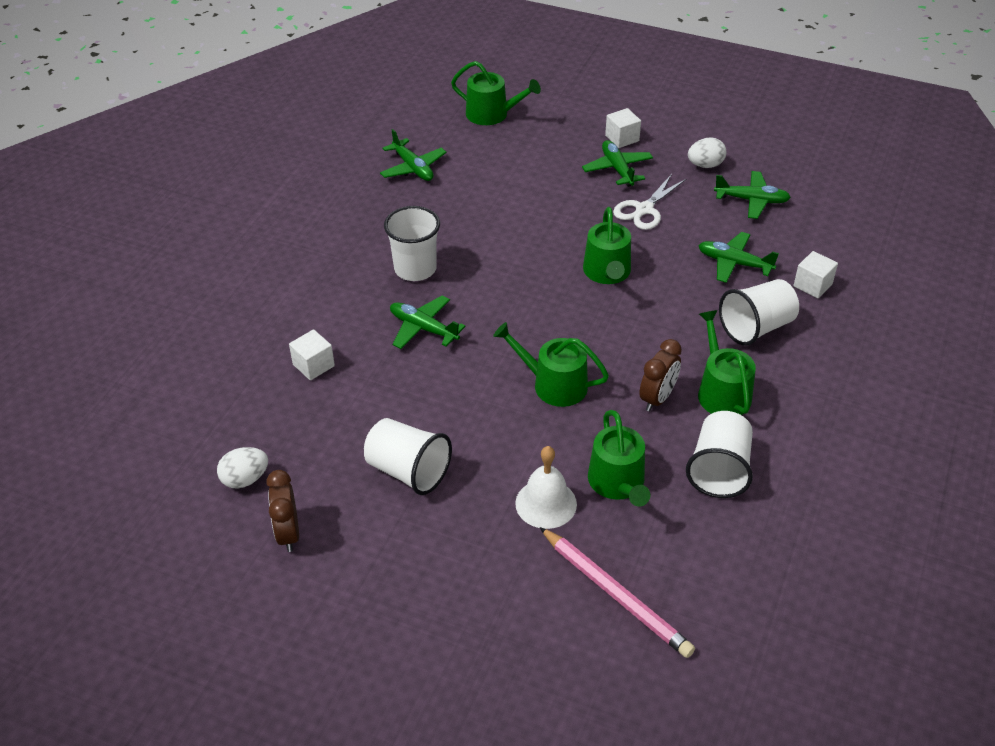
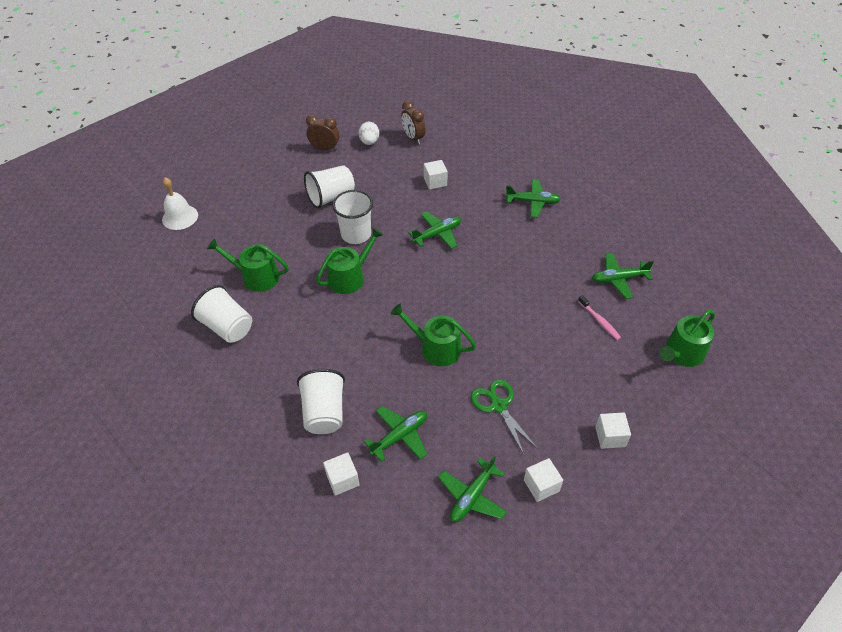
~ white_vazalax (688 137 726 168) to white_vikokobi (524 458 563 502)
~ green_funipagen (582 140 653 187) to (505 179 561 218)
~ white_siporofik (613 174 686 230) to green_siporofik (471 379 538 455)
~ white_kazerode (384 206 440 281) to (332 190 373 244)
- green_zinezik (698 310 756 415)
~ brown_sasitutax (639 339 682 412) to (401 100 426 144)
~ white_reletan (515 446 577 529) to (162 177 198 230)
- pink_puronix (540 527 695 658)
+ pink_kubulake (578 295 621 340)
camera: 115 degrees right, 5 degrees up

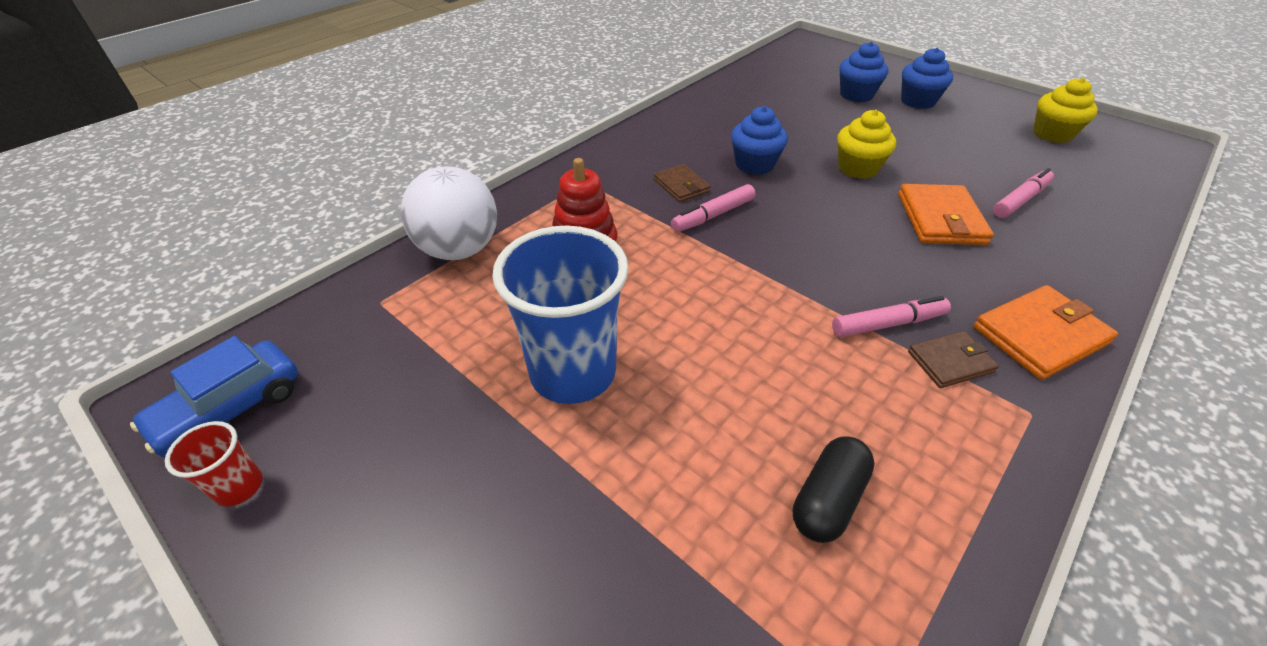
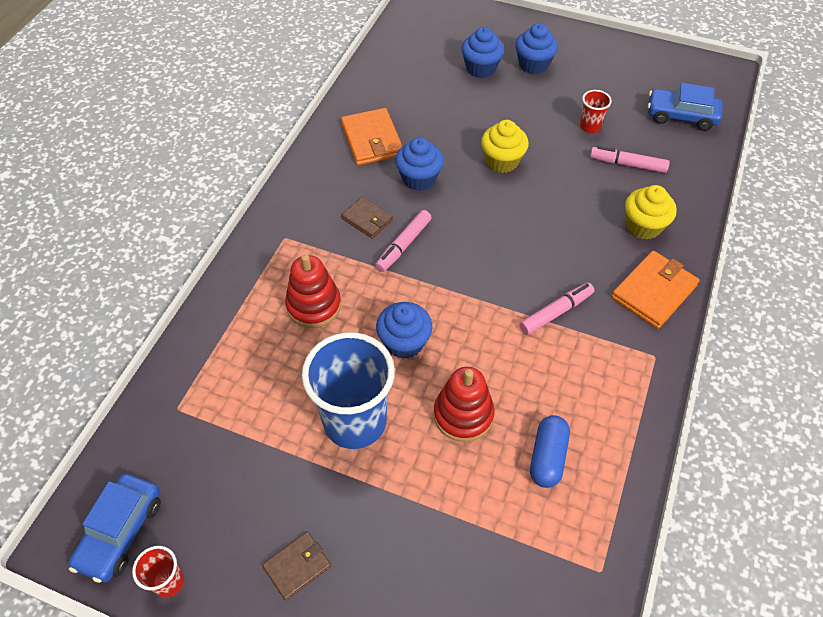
~ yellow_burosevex (1033 78 1098 143) to (625 185 677 240)
- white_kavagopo (401 167 497 260)
~ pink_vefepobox (993 168 1054 218) = (590 146 670 173) 105 degrees counterclockwise
~ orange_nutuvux (898 184 994 245) to (341 108 403 165)
~ brown_nutuvux (908 331 999 388) to (262 532 331 601)
~ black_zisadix (793 436 875 543) to blue_zisadix (530 415 570 488)
+ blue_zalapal (648 83 723 131)
+ red_kazerode (580 90 612 133)
+ blue_burosevex (376 302 433 359)
+ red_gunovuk (434 367 495 442)
camera: 20 degrees left, 10 degrees up

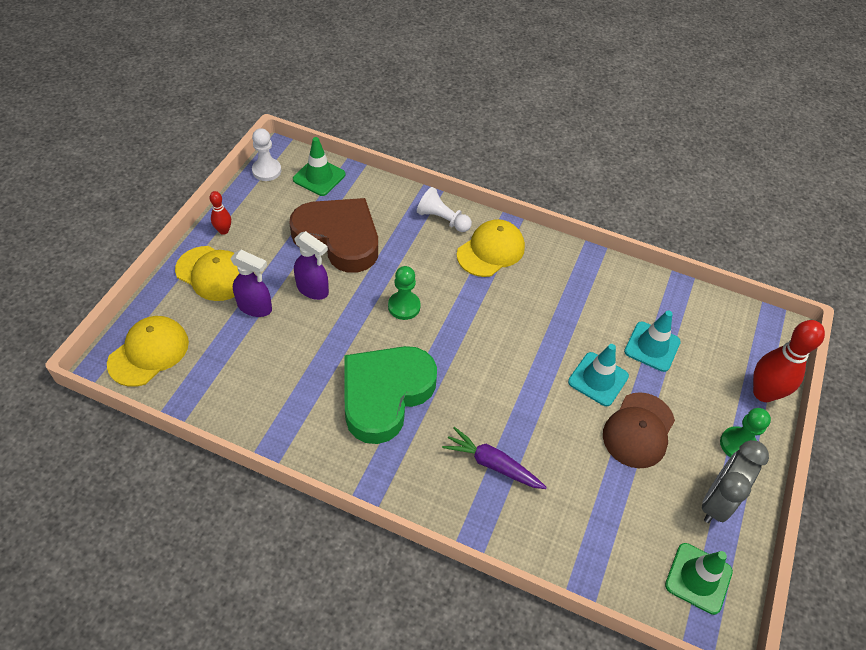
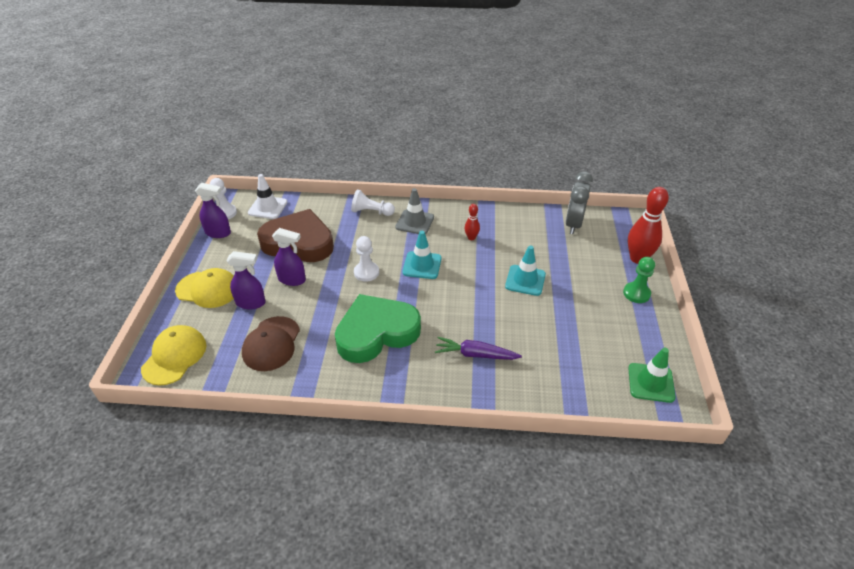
~ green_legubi (293 137 345 196) to white_legubi (248 174 287 219)
~ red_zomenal (210 191 231 235) to (465 204 480 240)
~ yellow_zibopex (457 219 525 277) to grey_legubi (396 188 434 234)
~ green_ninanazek (388 266 421 320) to white_ninanazek (354 236 379 282)
~ turquoise_legubi (624 311 681 372) to (403 231 442 279)
~ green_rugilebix (344 346 437 444) = (335 294 421 363) 45 degrees clockwise
~ brown_zibopex (603 392 675 468) to (242 316 300 371)
~ grey_sasitutax (702 440 769 523) to (565 171 593 234)
+ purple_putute (195 183 231 238)
camera: 15 degrees left, 10 degrees down

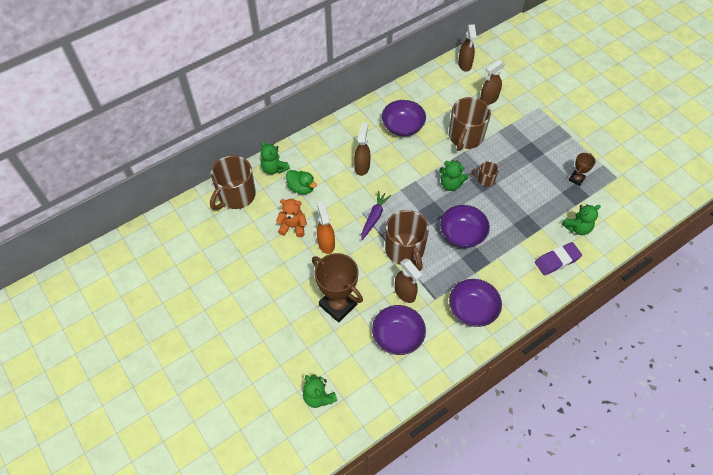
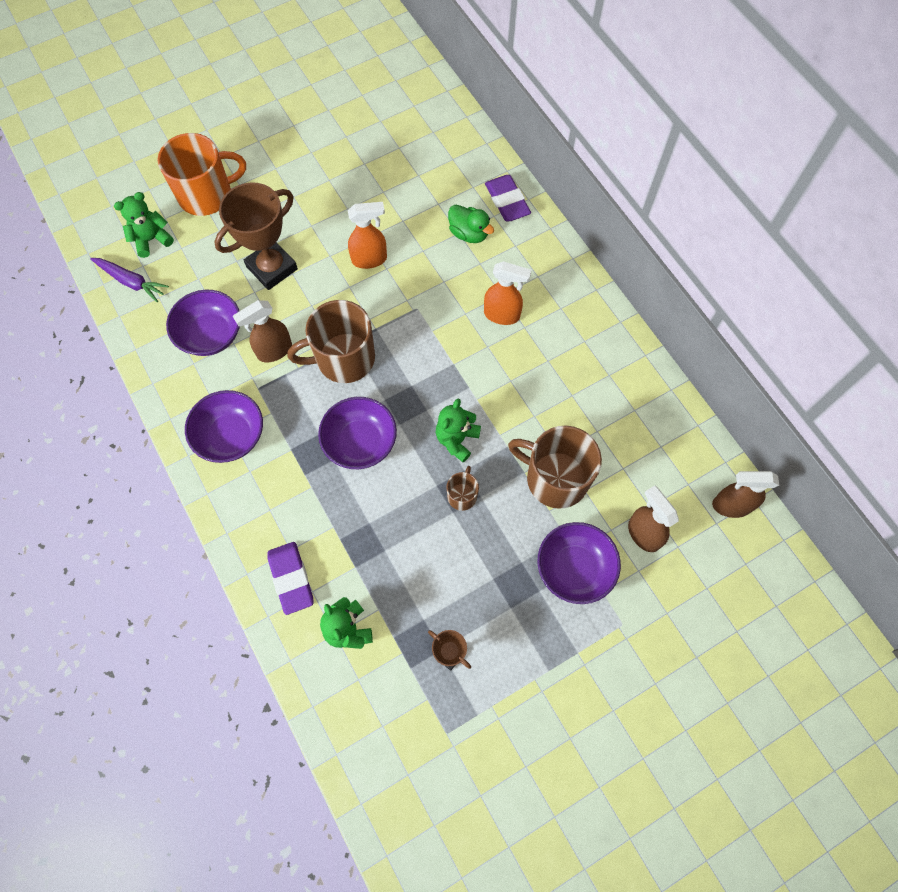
~ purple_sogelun (382 100 426 137) to (538 522 621 604)
~ brown_putute (354 122 371 176) to orange_putute (484 261 532 325)
~ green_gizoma (260 142 290 174) to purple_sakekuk (485 175 531 221)
- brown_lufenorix (210 155 256 210)
~ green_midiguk (286 170 317 194) = (448 205 494 243) 90 degrees counterclockwise
~ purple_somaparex (361 191 391 240) to (90 258 169 302)
- orange_gizoma (276 199 307 237)
+ orange_lufenorix (157 133 246 216)
camera: 95 degrees right, 10 degrees up

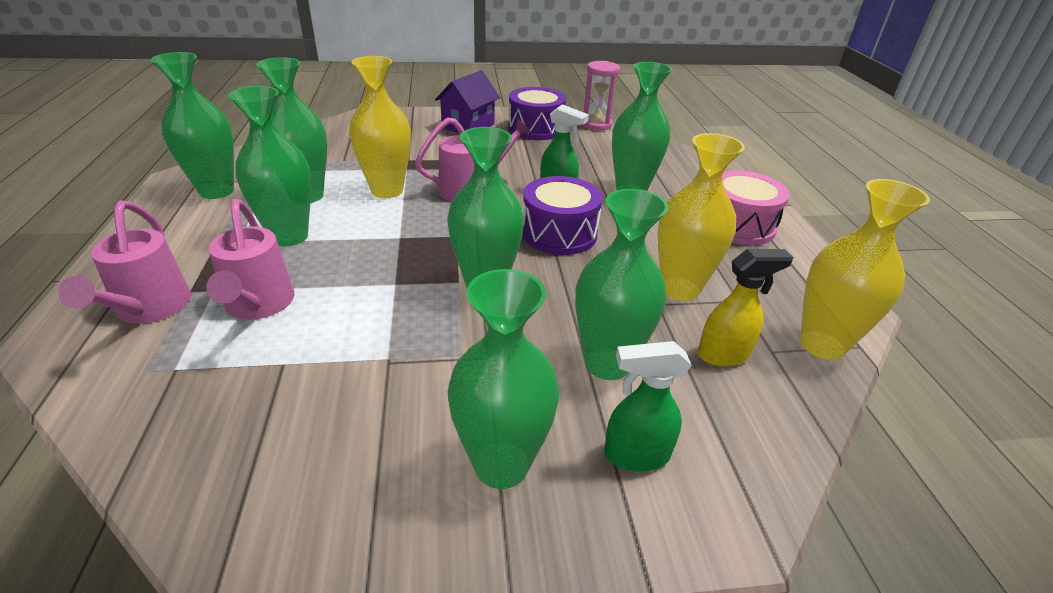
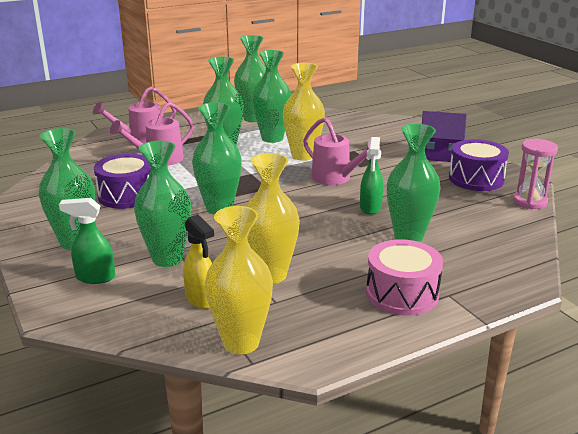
~ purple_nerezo (522 176 603 255) to (94 154 151 209)
~ green_putute (604 341 692 471) = (59 198 115 284) 60 degrees counterclockwise
camera: 70 degrees right, 10 degrees down

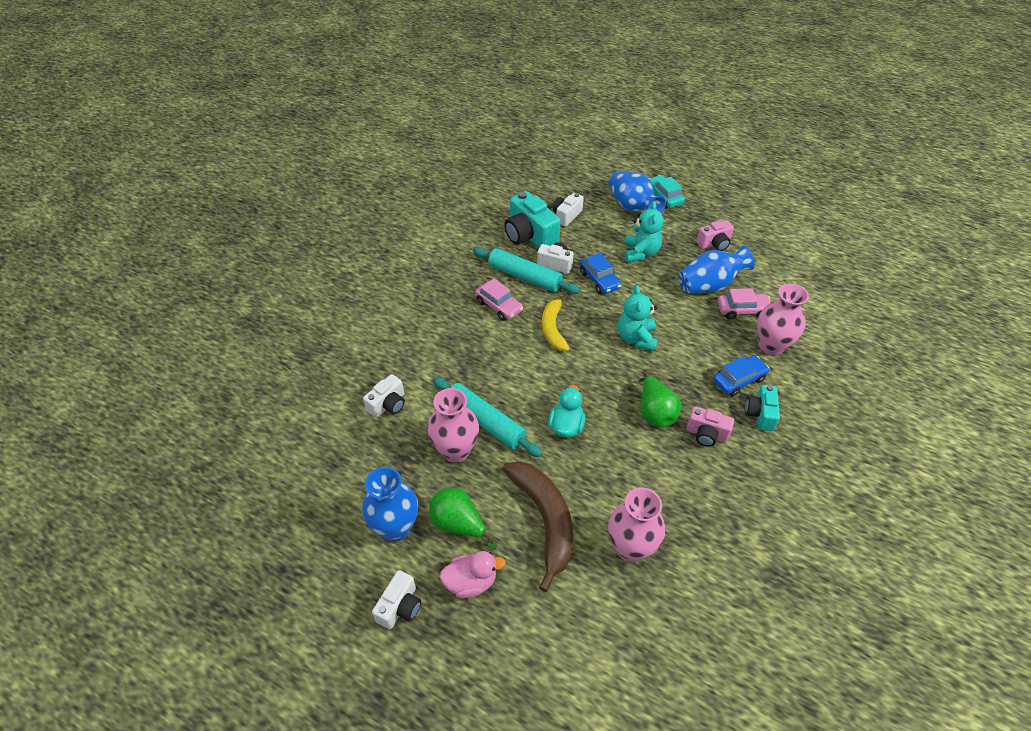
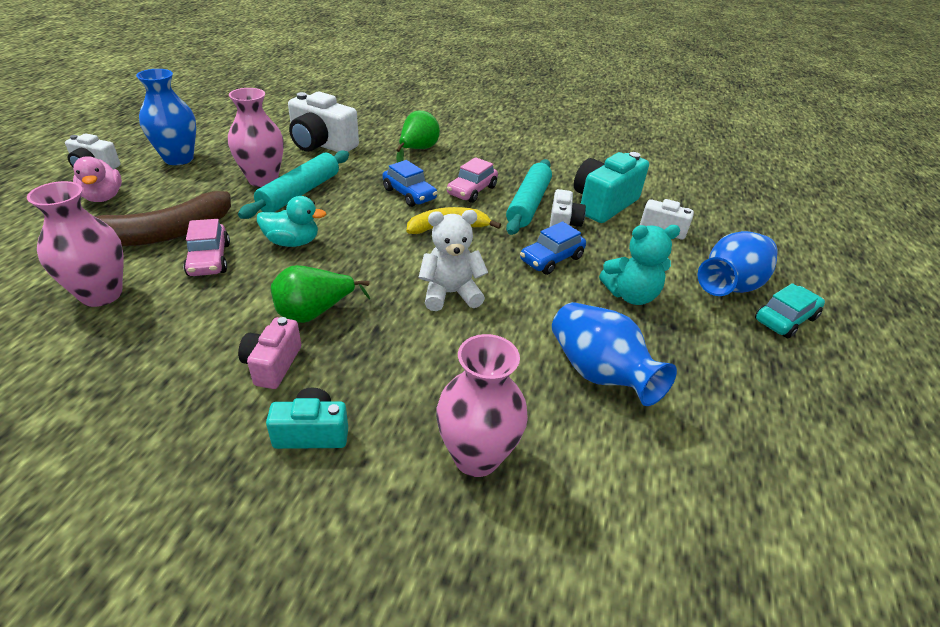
- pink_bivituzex (696 220 734 251)
~ turquoise_gizoma (618 285 658 351) to white_gizoma (418 210 488 311)
~ pink_zalapal (718 288 771 319) to (183 219 230 276)
~ blue_zalapal (713 356 770 396) to (382 160 438 207)
~ white_bivituzex (363 374 405 418) = (288 92 359 152) x1.72
~ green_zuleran (429 488 497 550) to (396 111 440 163)
camera: 75 degrees right, 10 degrees down

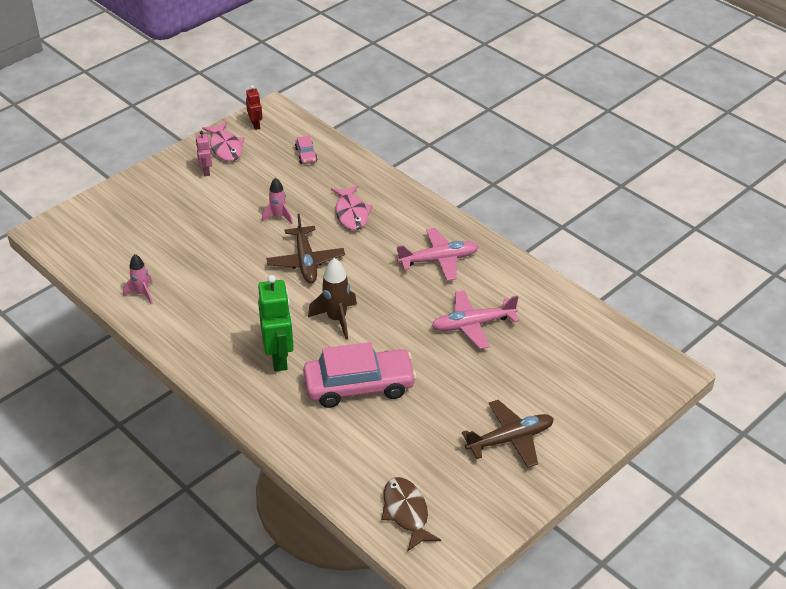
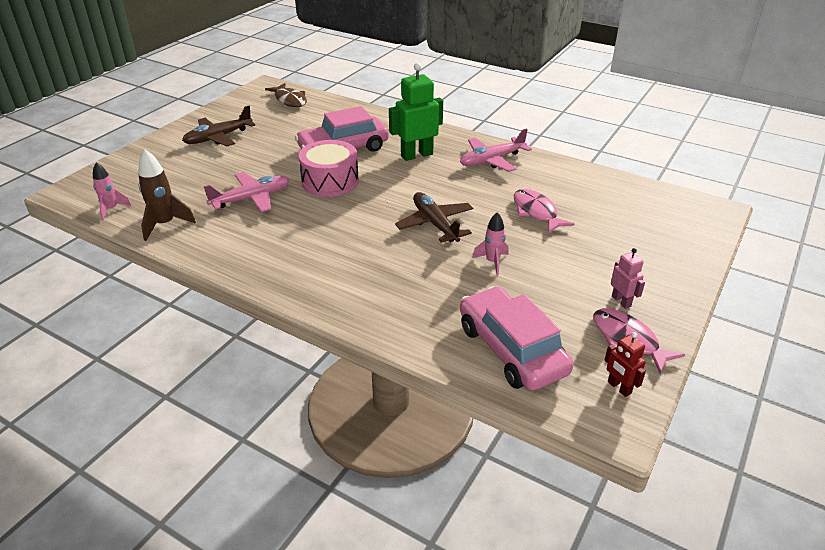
~ pink_zalapal (295 136 317 164) = (460 286 573 391) x2.35
~ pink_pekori (331 185 373 230) to (514 189 575 233)
~ pink_funipagen (397 228 479 281) to (460 128 532 172)
~ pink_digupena (123 254 153 305) to (93 162 132 221)
~ brown_digupena (308 258 357 339) to (138 149 196 241)
~ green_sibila (258 275 294 371) = (389 63 443 161) 90 degrees clockwise
+ pink_nerezo (299 140 359 197)
camera: 165 degrees right, 5 degrees down

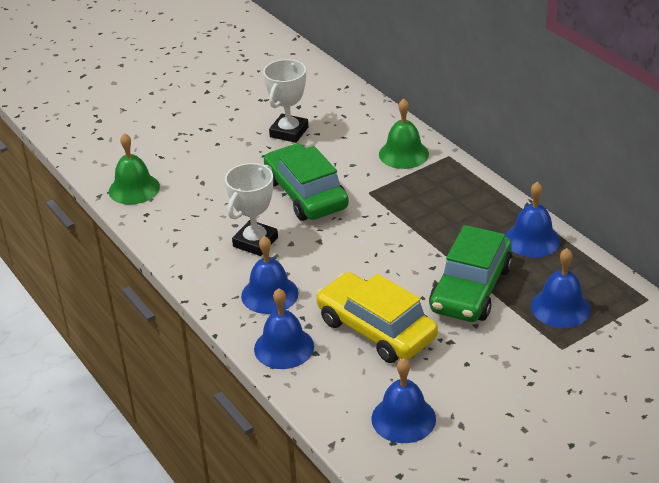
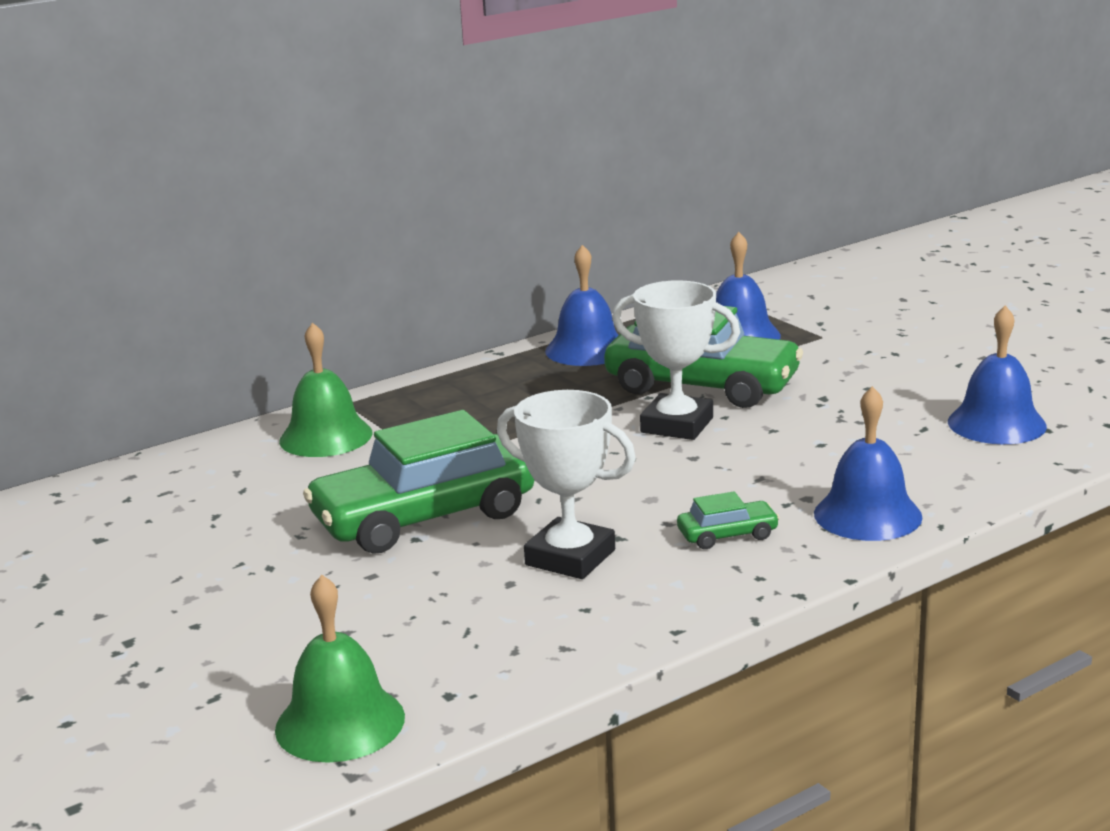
~ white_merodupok (263 59 309 143) to (612 280 740 440)
~ blue_reletan (241 236 299 314) to green_zalapal (677 492 780 549)
- yellow_zalapal (316 272 438 363)
camera: 90 degrees left, 15 degrees down

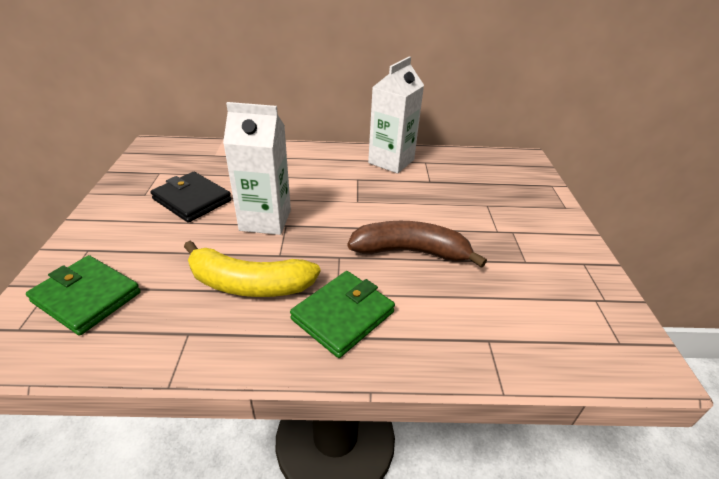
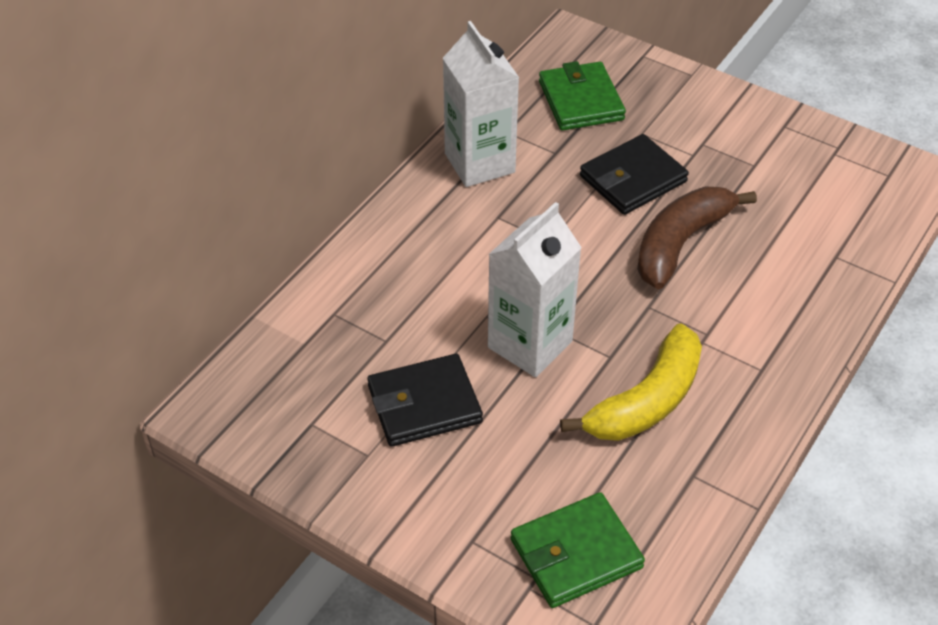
~ green_nutuvux (290 271 395 358) to (539 61 626 130)
+ black_nutuvux (580 134 689 215)
camera: 55 degrees left, 10 degrees up

